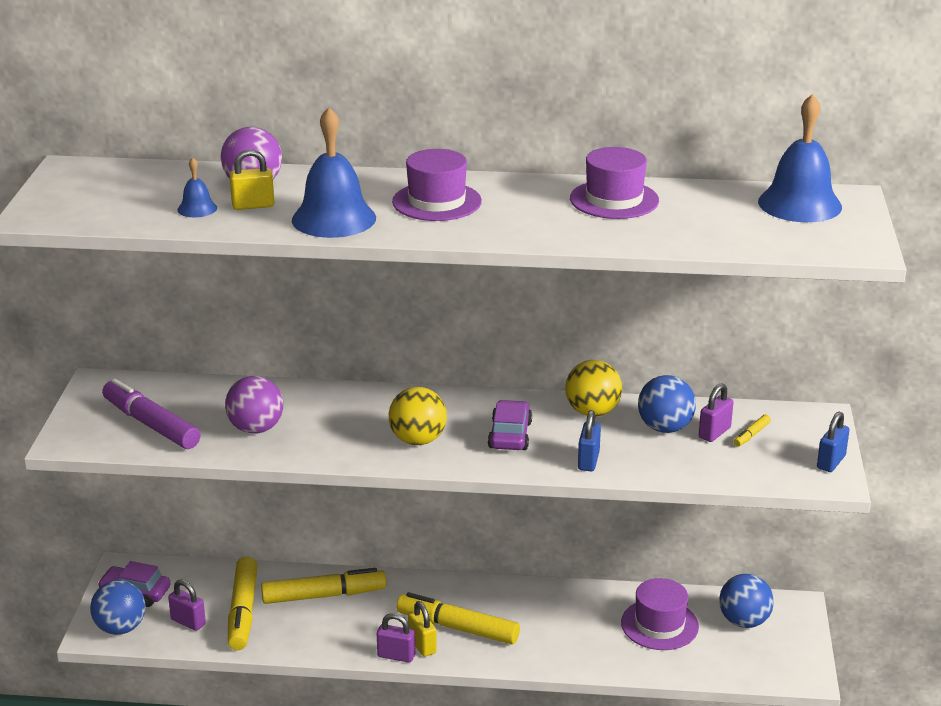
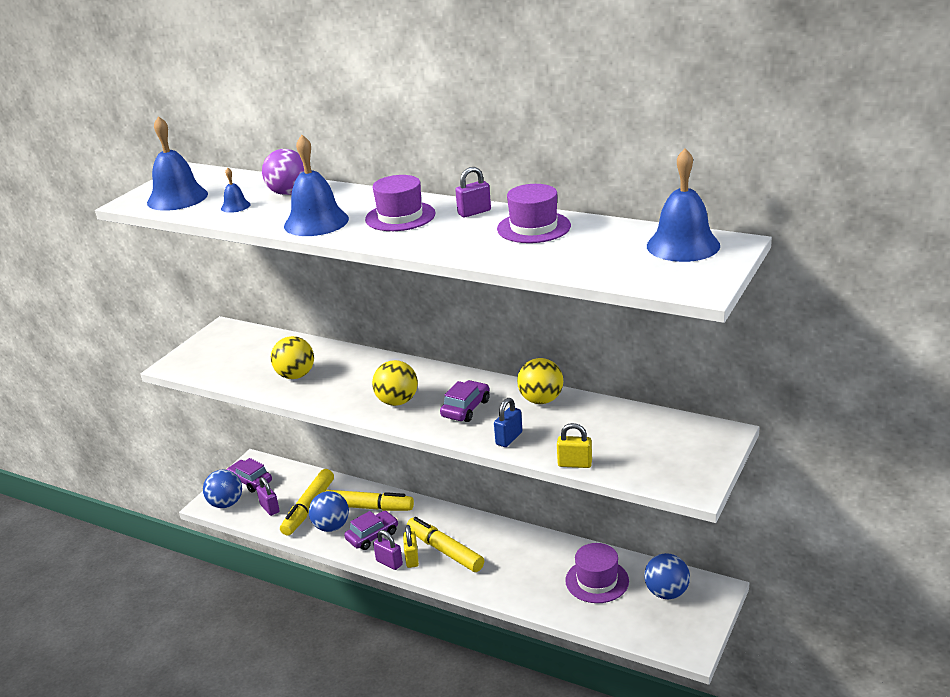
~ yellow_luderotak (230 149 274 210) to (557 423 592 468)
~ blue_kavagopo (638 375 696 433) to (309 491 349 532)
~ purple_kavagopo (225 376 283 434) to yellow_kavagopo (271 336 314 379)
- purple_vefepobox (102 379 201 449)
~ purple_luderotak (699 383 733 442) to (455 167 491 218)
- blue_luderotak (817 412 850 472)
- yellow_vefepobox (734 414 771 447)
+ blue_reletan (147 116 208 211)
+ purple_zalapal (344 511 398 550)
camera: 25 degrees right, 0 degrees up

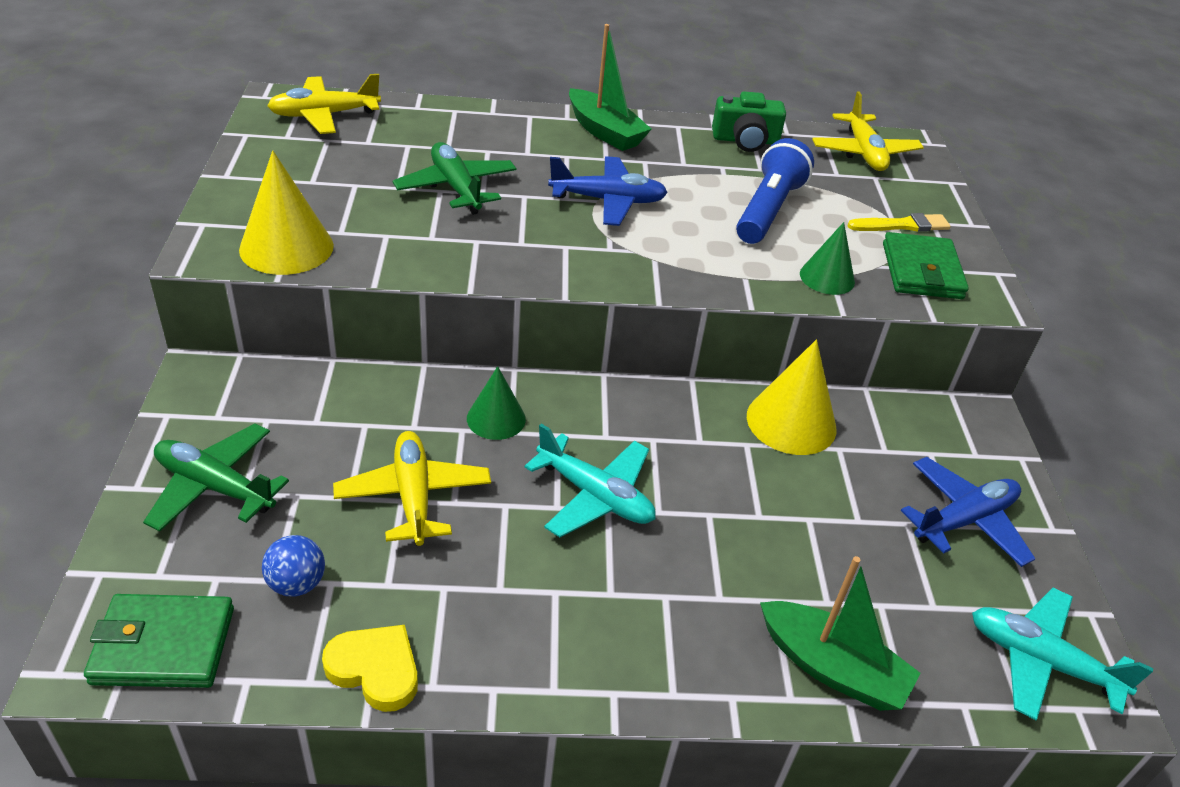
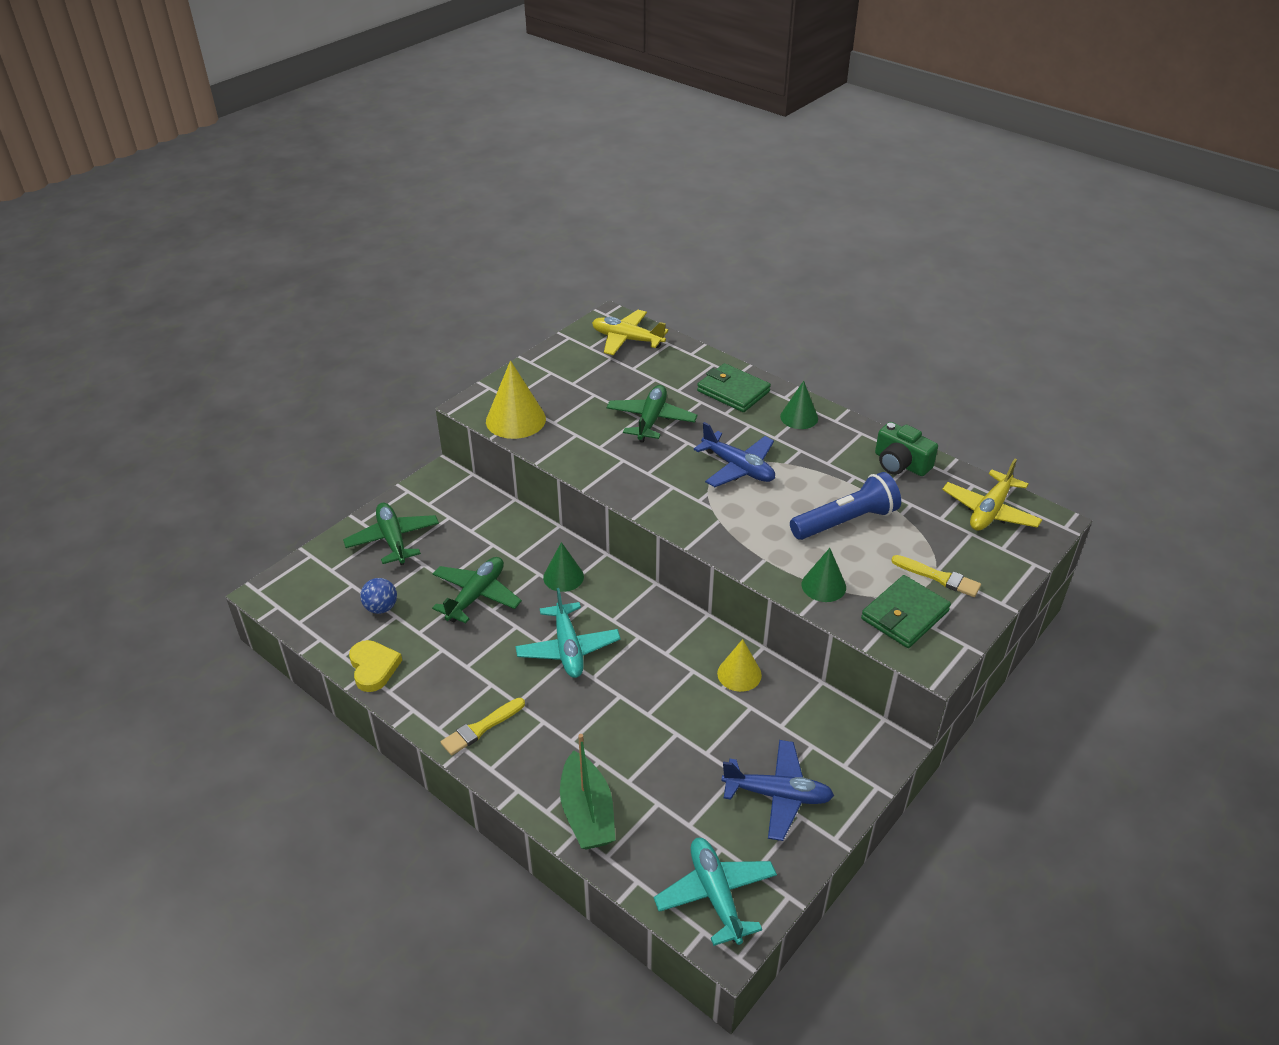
~ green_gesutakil (569 24 651 151) to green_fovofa (780 381 818 429)
~ yellow_fovofa (747 339 837 455) = (717 639 762 692) x0.63
~ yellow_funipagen (333 431 491 546) to green_funipagen (432 557 522 623)
~ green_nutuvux (84 594 234 688) to (697 363 771 412)
+ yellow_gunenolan (441 698 525 755)
camera: 45 degrees right, 0 degrees up

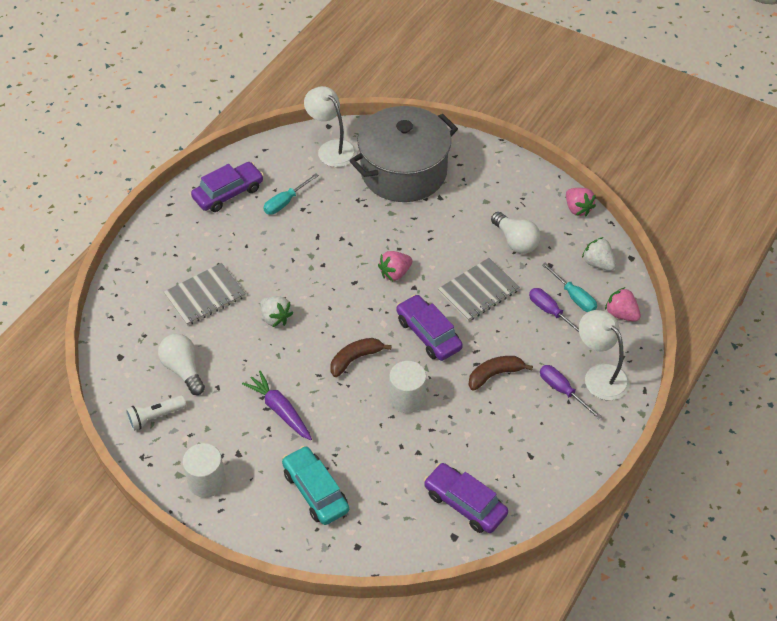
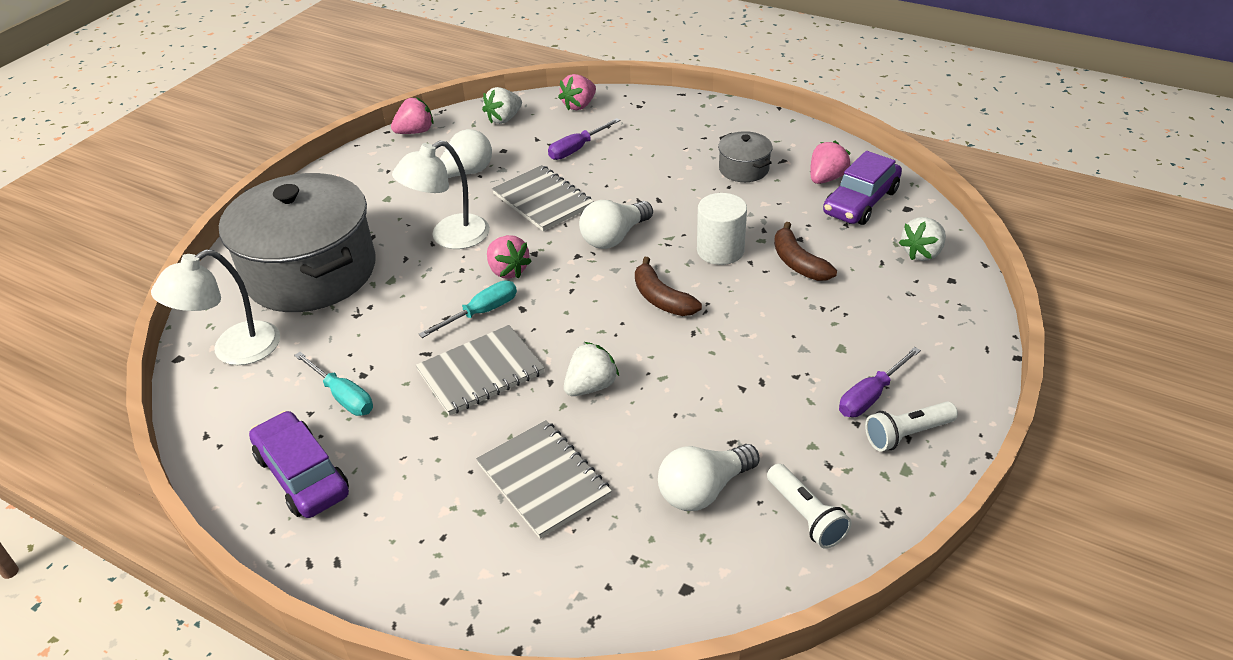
~ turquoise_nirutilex (542 263 597 312) to (419 281 517 338)
~ purple_zalapal (396 294 463 361) to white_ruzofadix (579 200 653 249)
~ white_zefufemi (579 310 630 400) to (392 140 490 249)
~ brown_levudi (469 356 533 391) to (774 222 837 281)
~ purple_nirutilex (540 365 602 419) to (839 347 921 417)
- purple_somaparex (242 371 312 440)
~ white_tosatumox (183 443 226 498) to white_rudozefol (865 402 958 451)
- turquoise_zalapal (282 446 349 525)
+ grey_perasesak (718 131 772 182)
+ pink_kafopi (810 141 850 184)
+ white_kafopi (899 217 946 261)
+ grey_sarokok (416 325 545 416)
camera: 90 degrees left, 10 degrees down

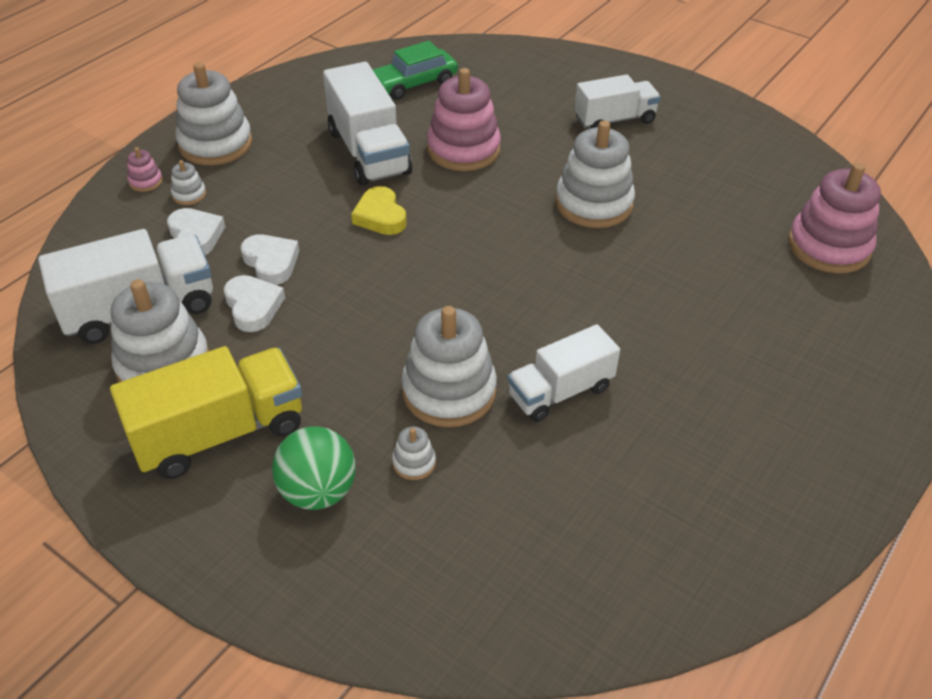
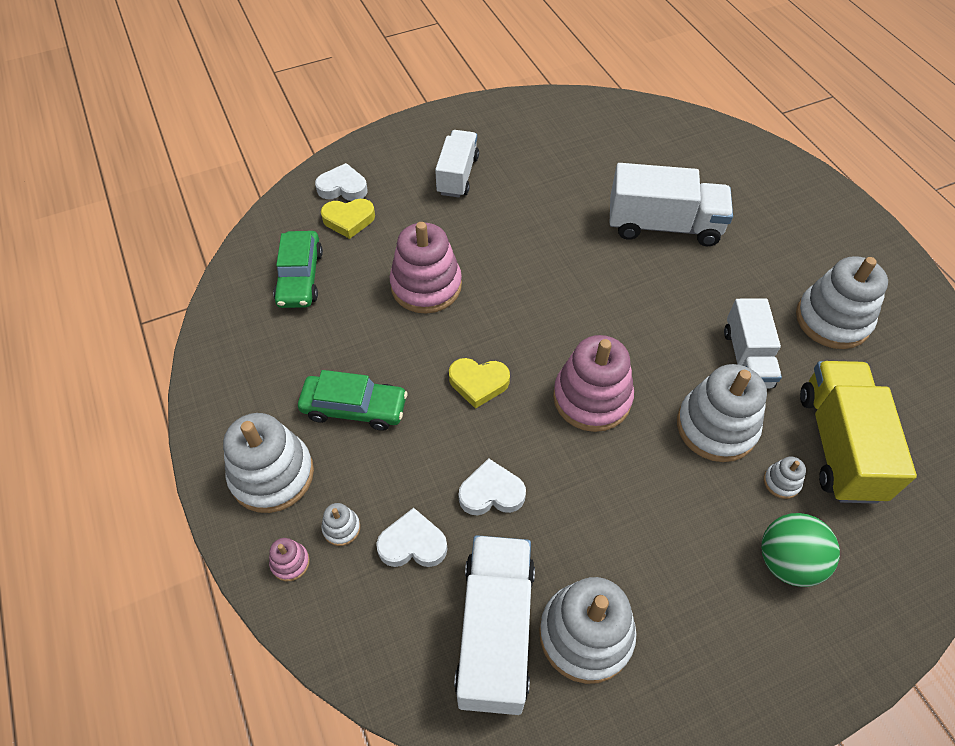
~ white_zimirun (323 62 412 186) to (610 163 733 246)
~ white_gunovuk (555 121 635 228) to (796 256 888 349)
~ pink_gunovuk (788 163 881 273) to (553 335 634 432)
~ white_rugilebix (224 275 285 332) to (315 163 368 201)
~ yellow_zimirun (110 346 302 479) to (800 361 917 504)
+ yellow_rugilebix (321 199 375 239)
+ green_zalapal (298 370 408 431)
camera: 60 degrees left, 10 degrees up

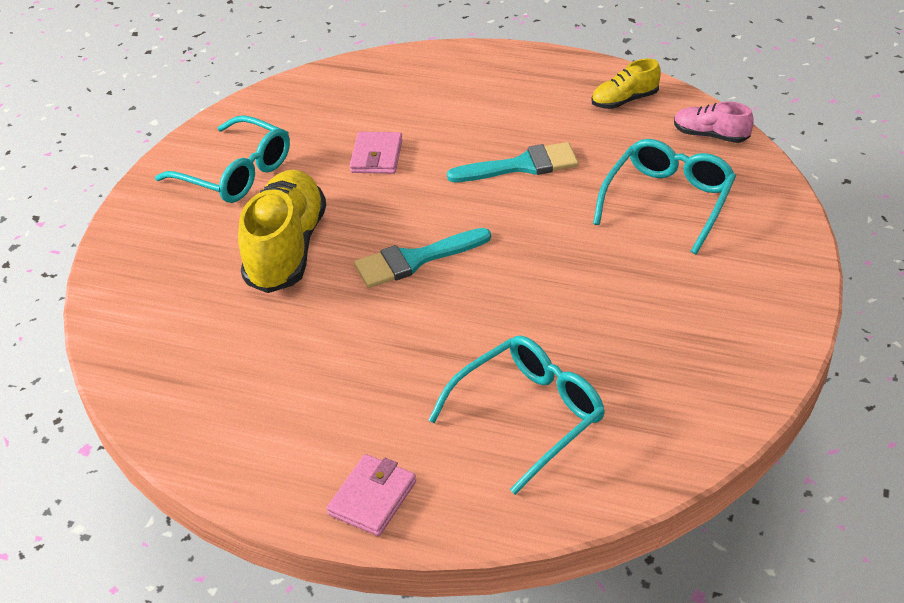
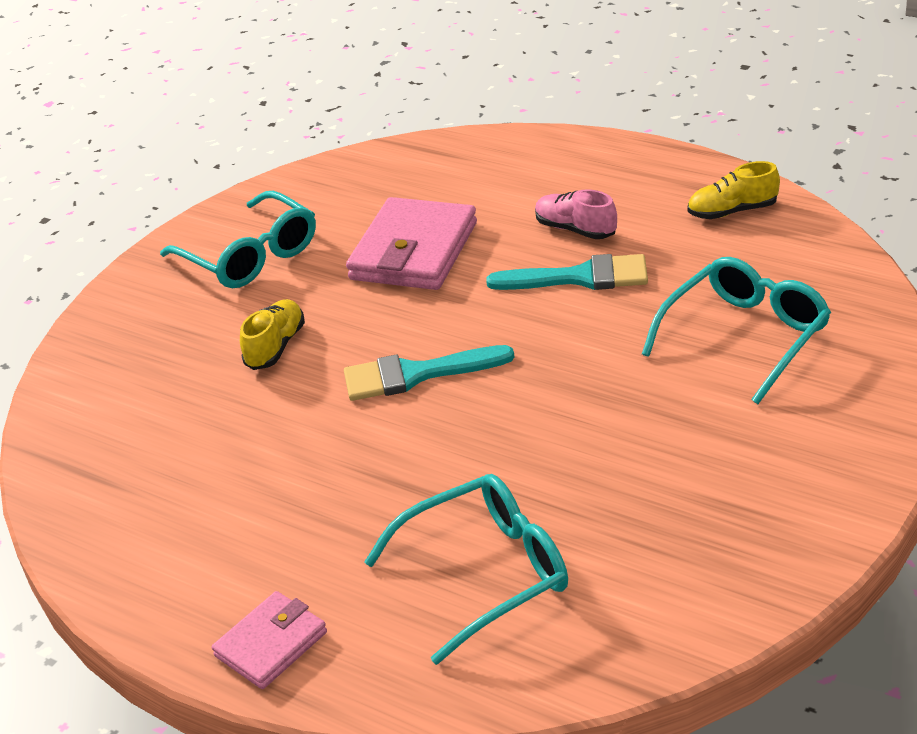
~ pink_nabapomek (674 101 754 143) to (535 189 617 239)
~ pink_nutuvux (349 132 403 174) = (346 197 477 290) x1.78
~ yellow_nabapomek (238 170 326 293) = (240 299 305 370) x0.51
camera: 15 degrees right, 5 degrees down

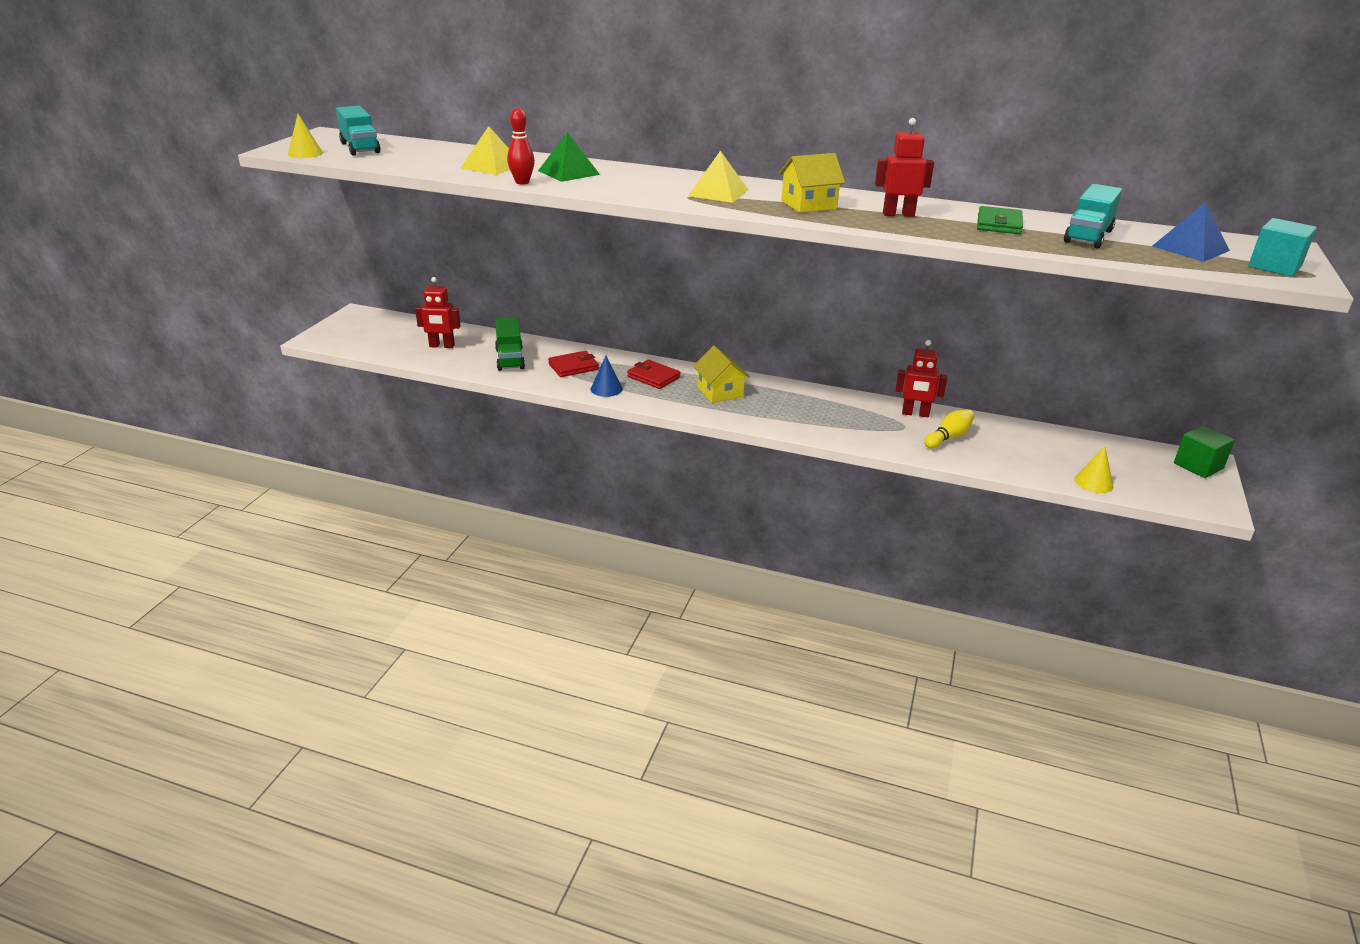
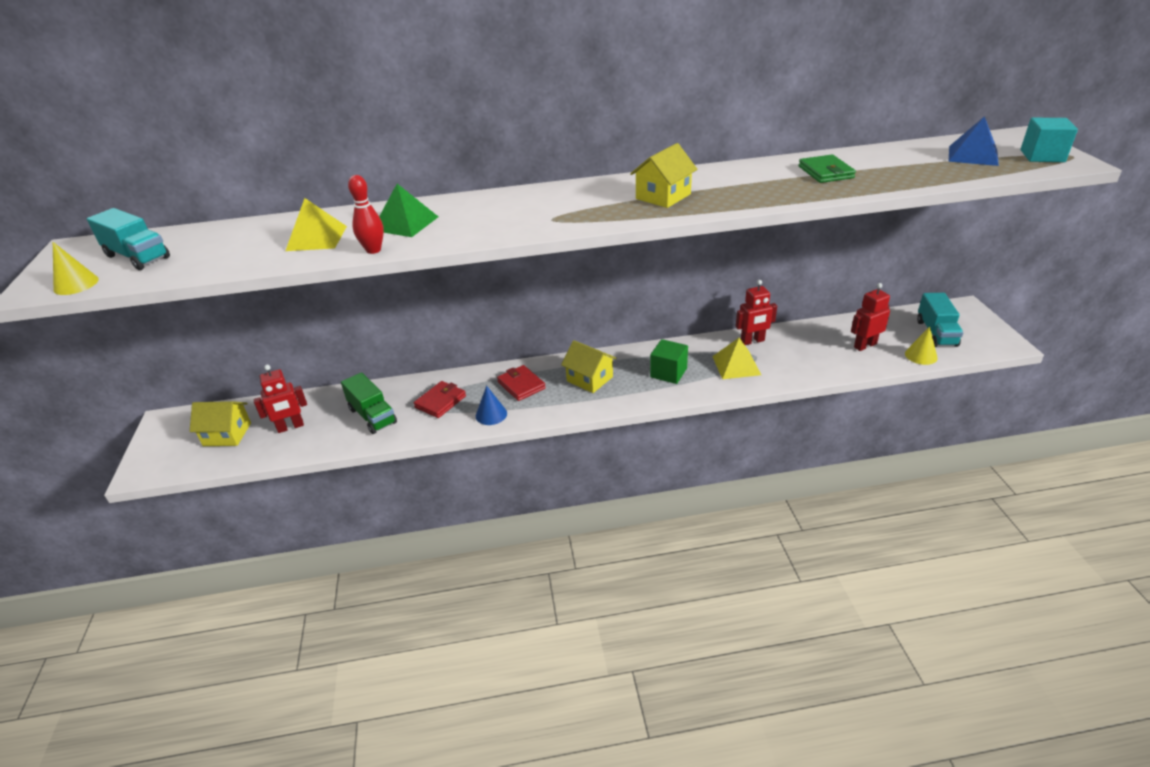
~ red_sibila (875 118 934 217) to (851 283 890 351)
~ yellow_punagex (688 151 748 203) to (712 338 761 379)
~ turquoise_zimirun (1064 184 1122 248) to (917 293 963 347)
~ red_nutuvux (627 360 680 389) = (497 365 546 401) 45 degrees clockwise
- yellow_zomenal (924 409 975 449)
~ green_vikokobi (1174 425 1235 478) to (650 339 688 384)
+ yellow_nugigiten (190 401 251 446)
camera: 25 degrees left, 5 degrees up

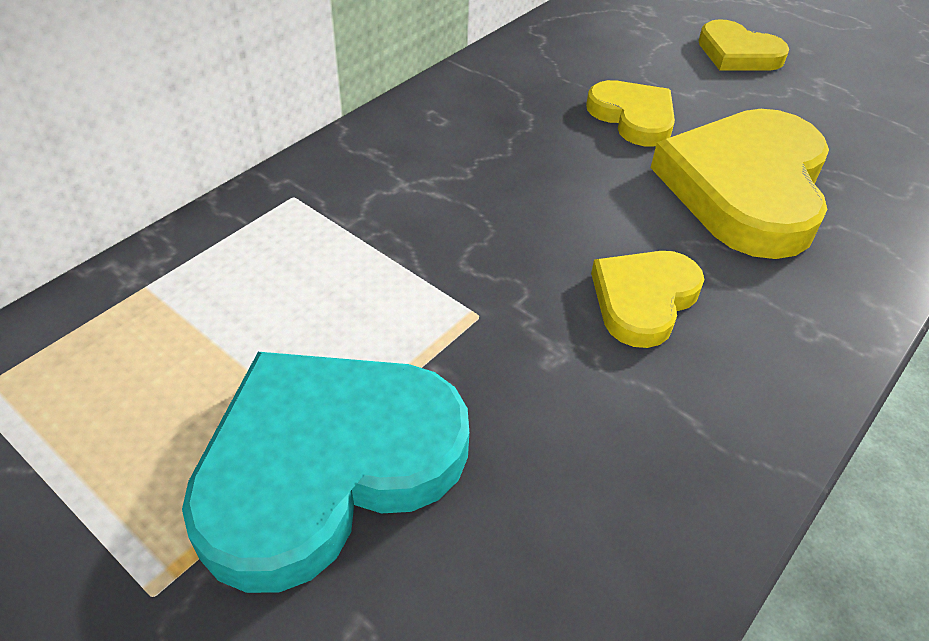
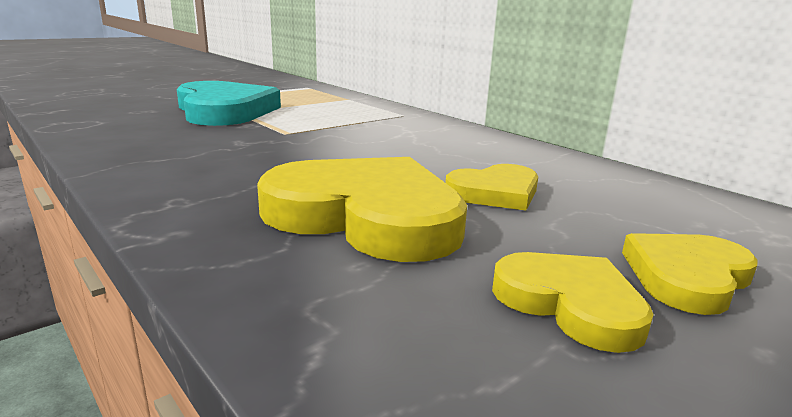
~ yellow_rugilebix (591 251 705 348) to (492 252 654 353)
camera: 100 degrees right, 25 degrees down

